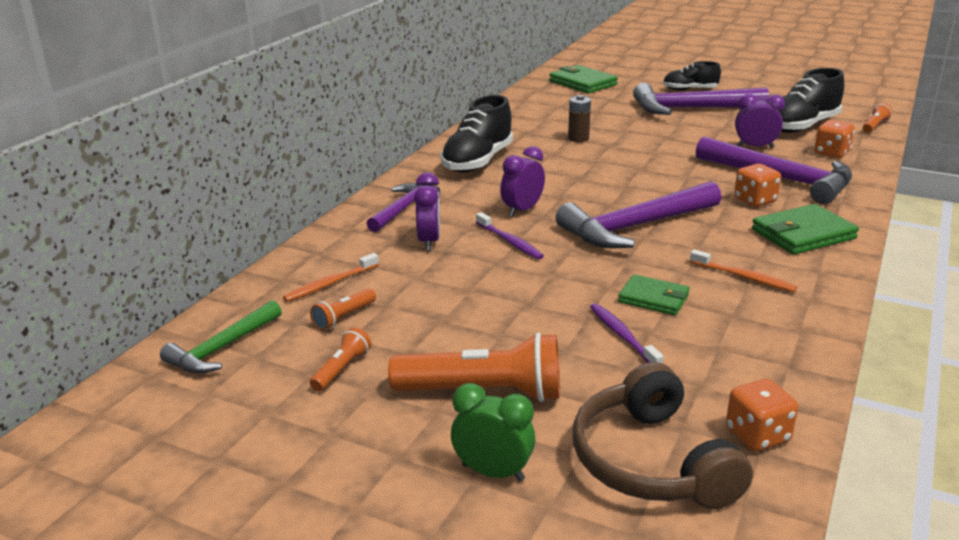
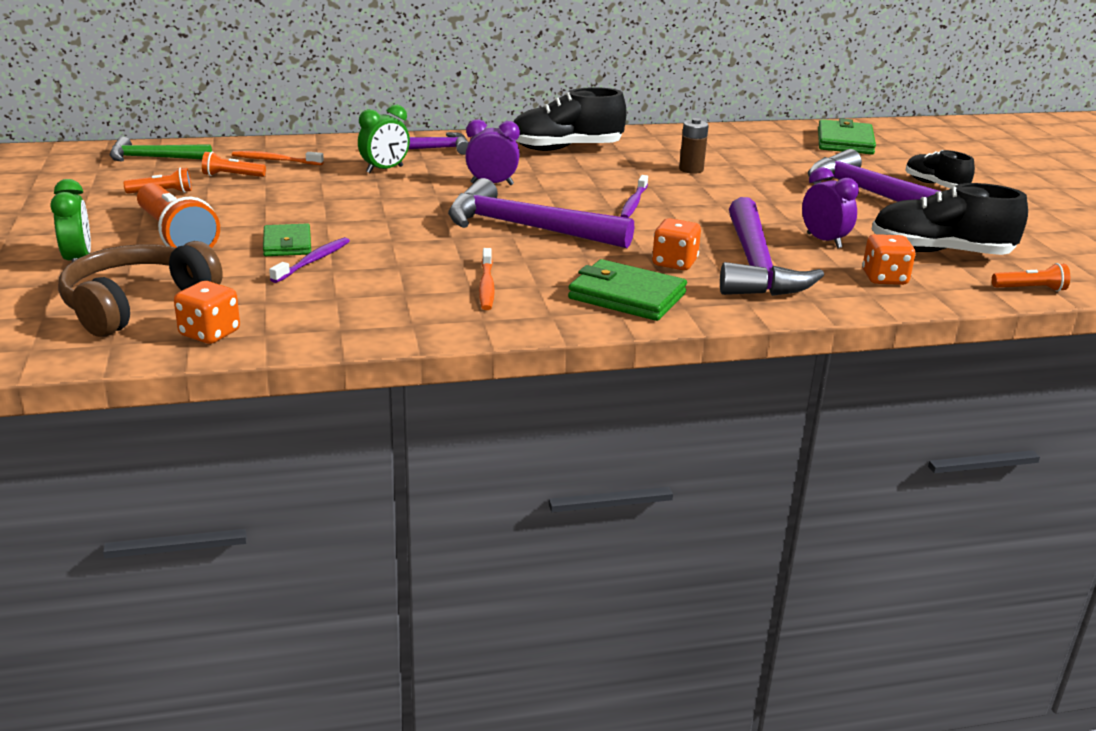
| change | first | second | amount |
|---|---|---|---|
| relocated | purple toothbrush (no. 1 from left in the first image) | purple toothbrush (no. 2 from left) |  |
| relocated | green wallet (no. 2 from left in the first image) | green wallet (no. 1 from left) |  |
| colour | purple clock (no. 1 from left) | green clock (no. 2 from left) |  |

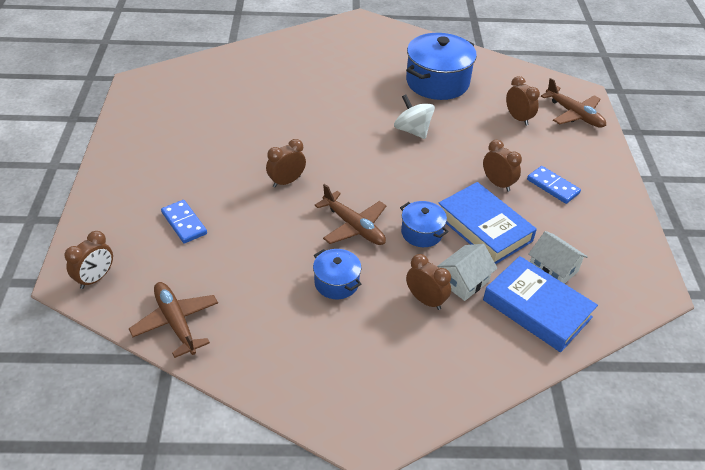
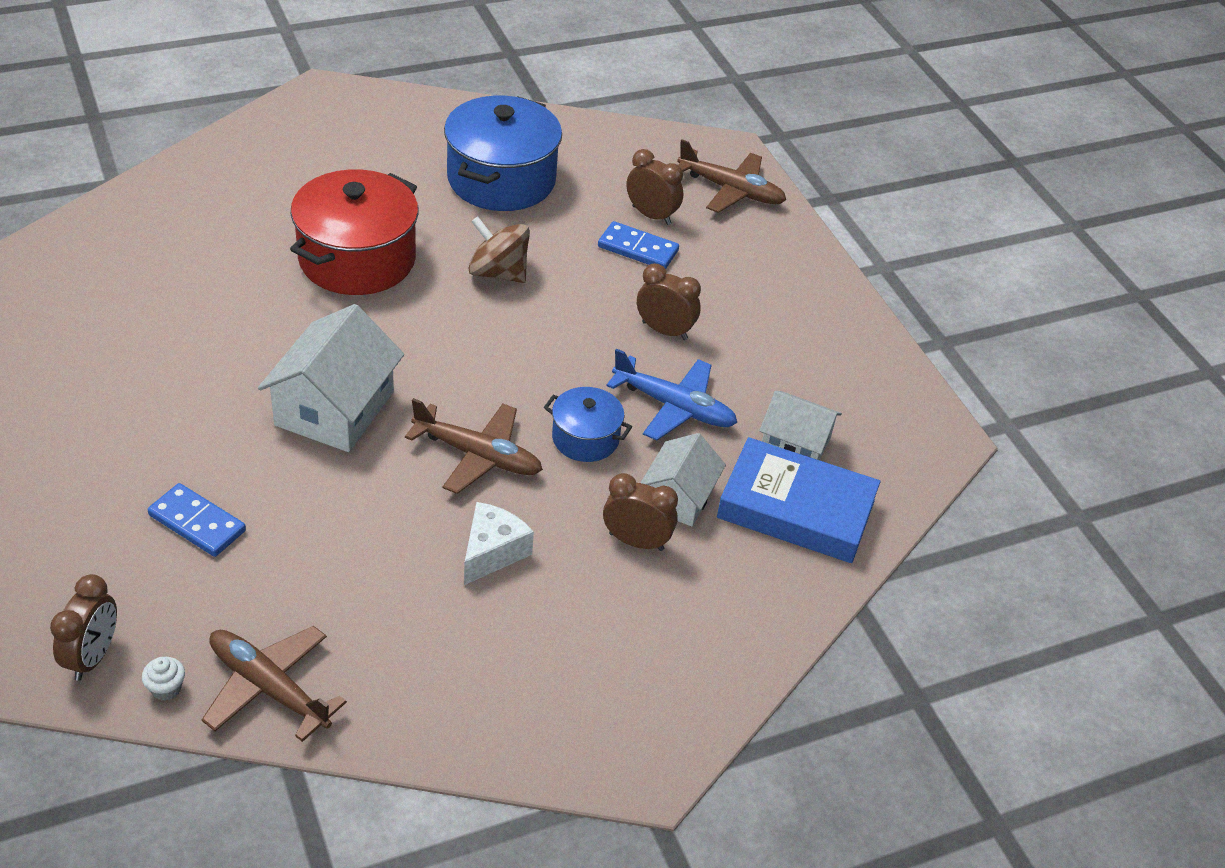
| change | first | second | amount |
|---|---|---|---|
| appeared |  | white cupcake |  |
| appeared |  | red pot |  |
| relocated | blue domino (no. 2 from left) |  |  |
| exchanged | brown clock (no. 2 from left) | white house (no. 1 from left) |  |
| exchanged | blue pot (no. 1 from left) | white cheese |  |
| exchanged | blue book (no. 1 from left) | blue plane |  |
| colour | white spinning top | brown spinning top |  |

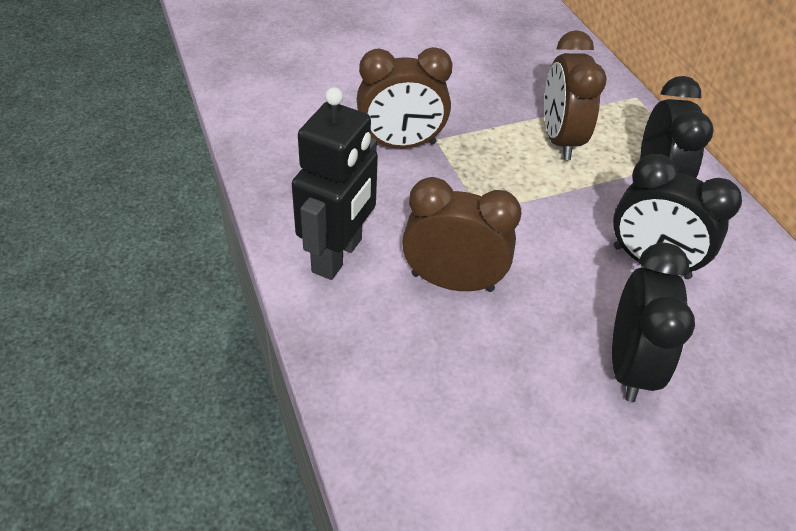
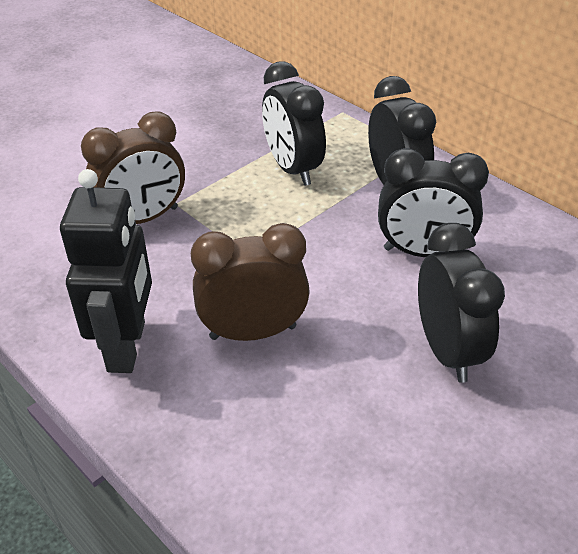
| change | first | second | amount |
|---|---|---|---|
| colour | brown clock (no. 3 from left) | black clock (no. 1 from left) |  |

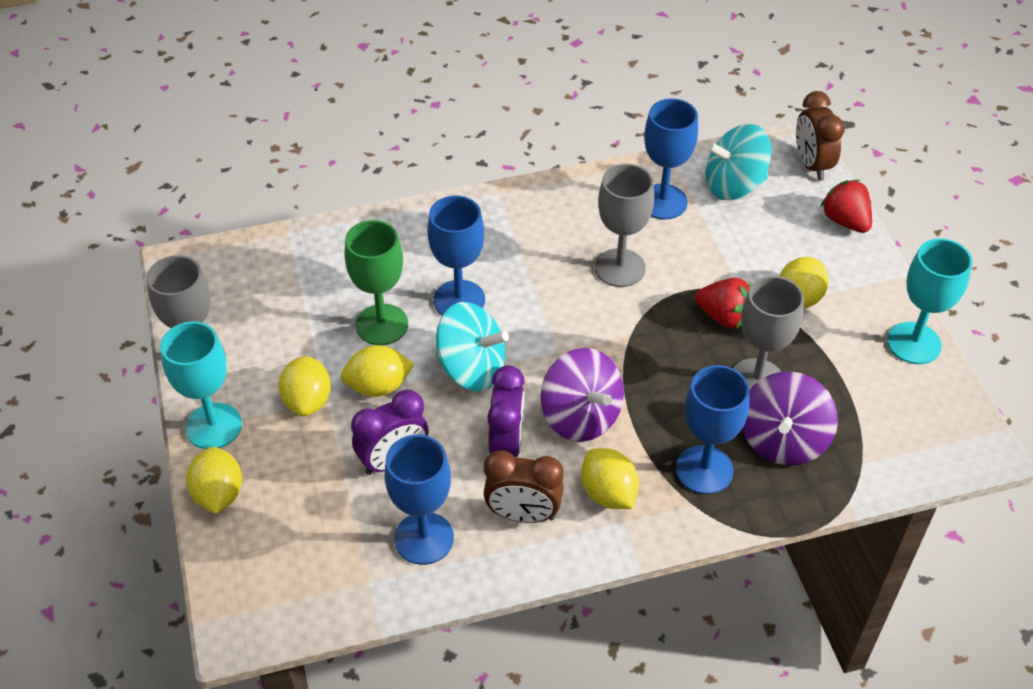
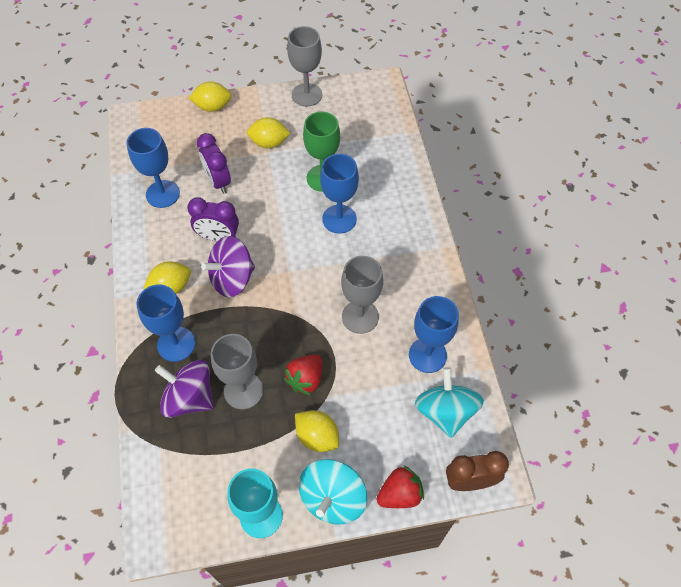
| change | first | second | amount |
|---|---|---|---|
| missing | turquoise goblet (no. 1 from left) |  |  |
| missing | yellow lemon (no. 3 from left) |  |  |
| missing | brown clock (no. 1 from left) |  |  |
| relocated | turquoise spinning top (no. 1 from left) |  |  |

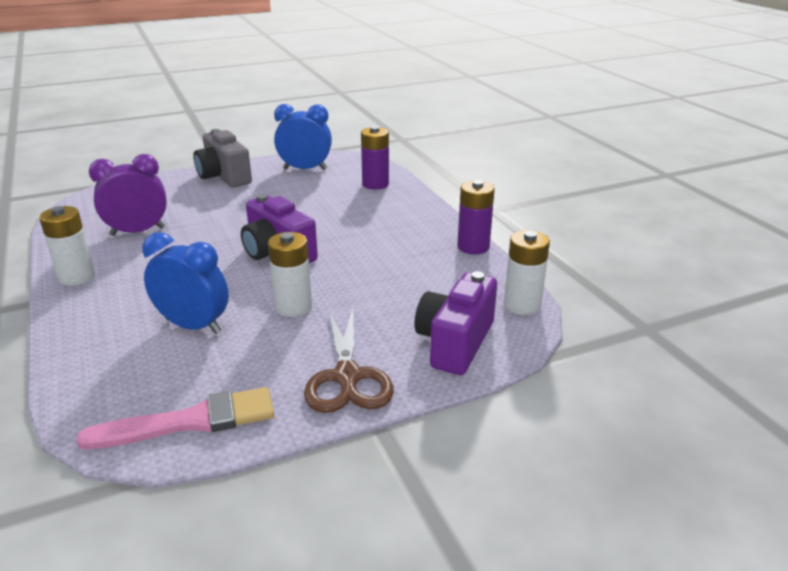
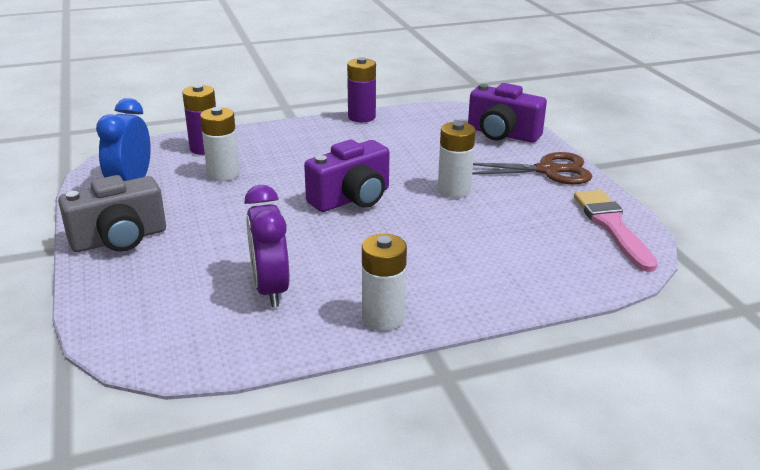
| change | first | second | amount |
|---|---|---|---|
| missing | blue clock (no. 1 from left) |  |  |
| relocated | white battery (no. 3 from left in the first image) | white battery (no. 1 from left) |  |

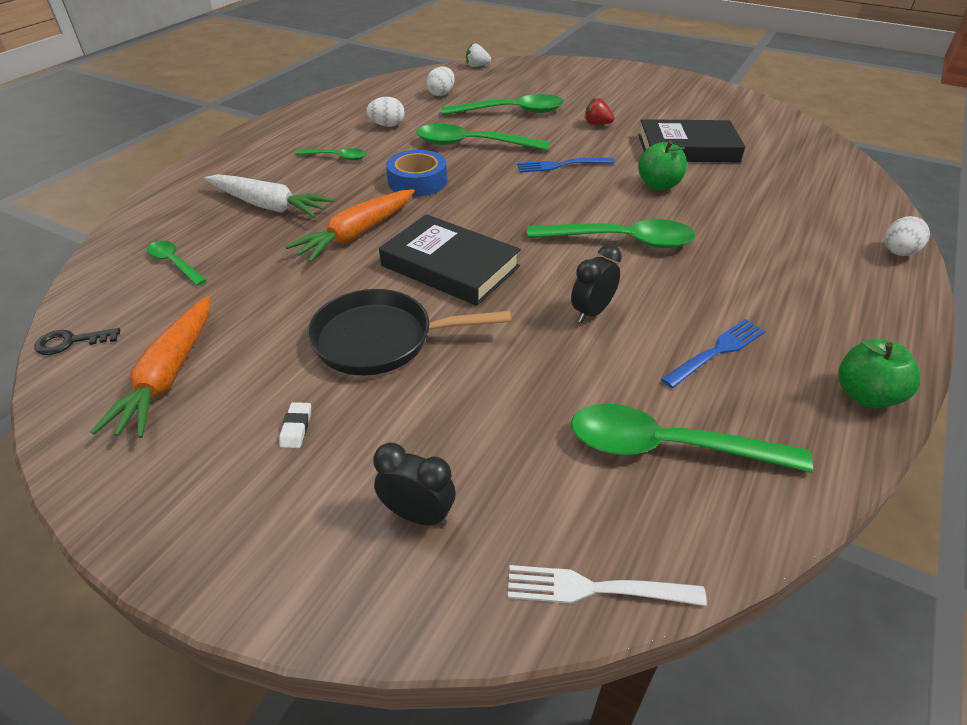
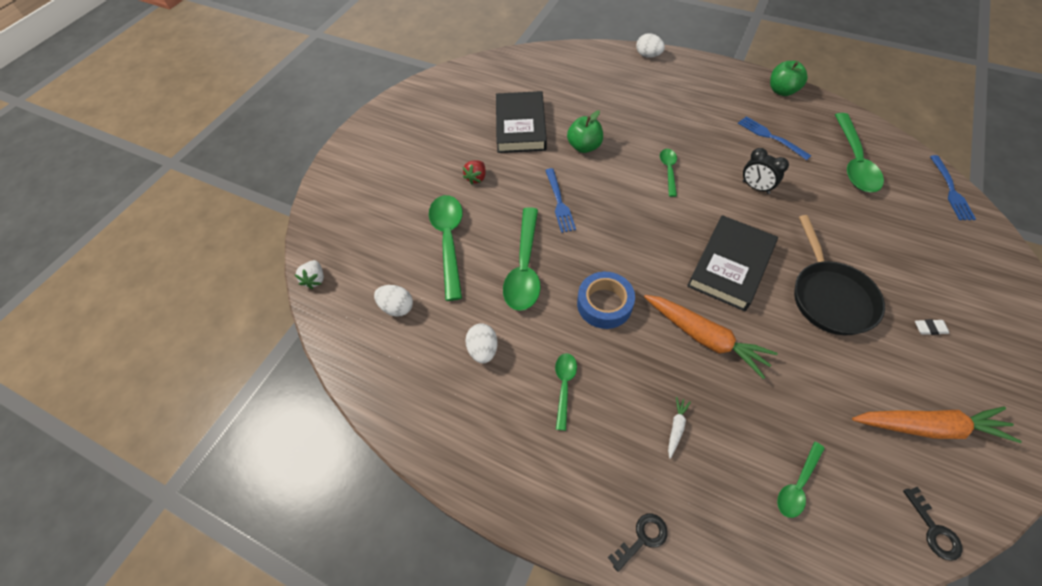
| change | first | second | amount |
|---|---|---|---|
| missing | black clock (no. 1 from left) |  |  |
| appeared |  | black key (no. 1 from left) |  |
| colour | white fork | blue fork (no. 3 from left) |  |
| size | white carrot |  | x0.43 |
| size | green spoon (no. 5 from left in the first image) | green spoon (no. 4 from left) | x0.53 |

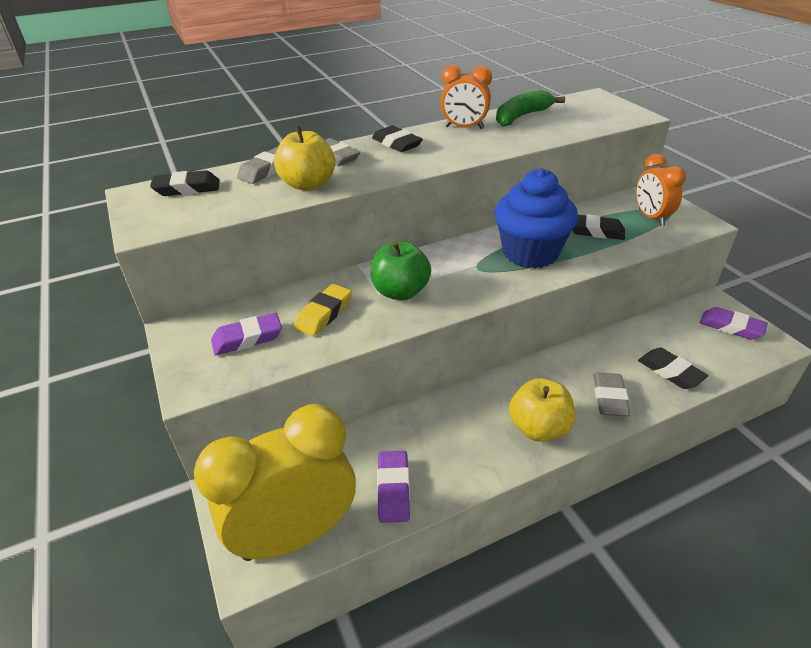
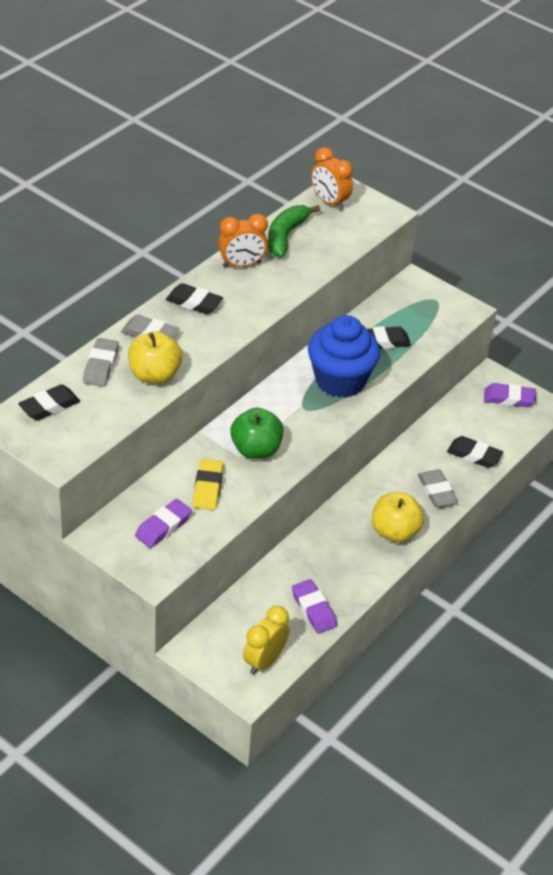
| change | first | second | amount |
|---|---|---|---|
| relocated | orange clock (no. 2 from left) |  |  |
| size | yellow clock |  | x0.54 |

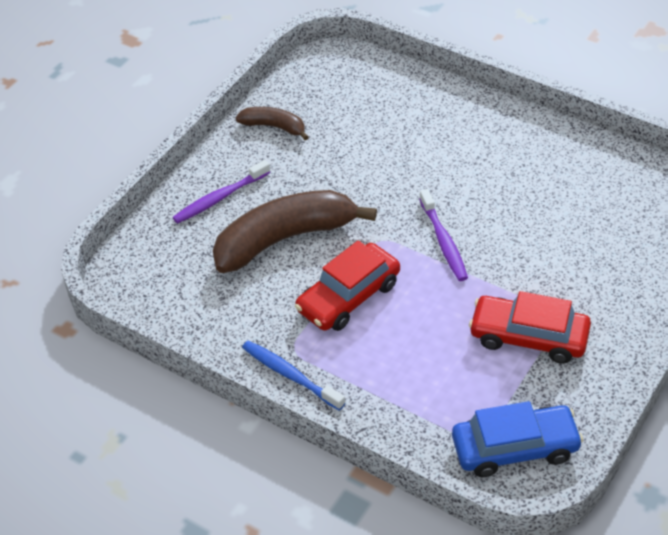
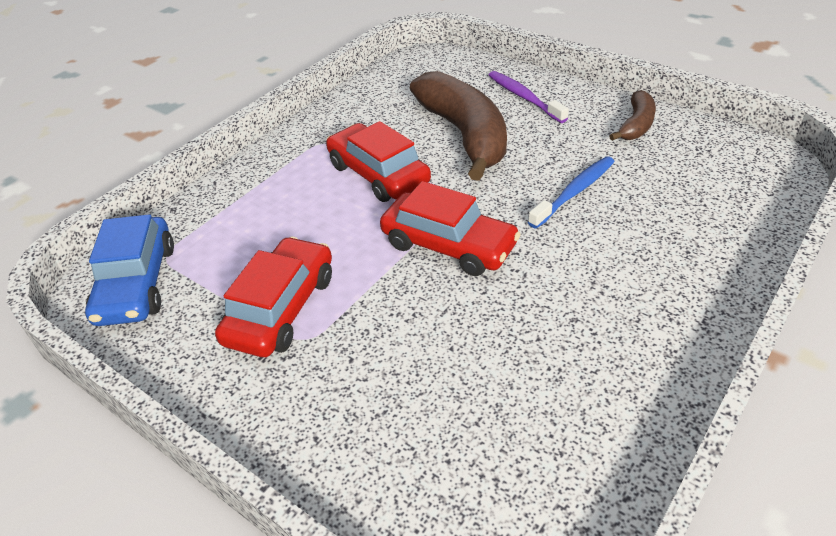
| change | first | second | amount |
|---|---|---|---|
| relocated | blue toothbrush |  |  |
| exchanged | purple toothbrush (no. 2 from left) | red car (no. 3 from left) |  |

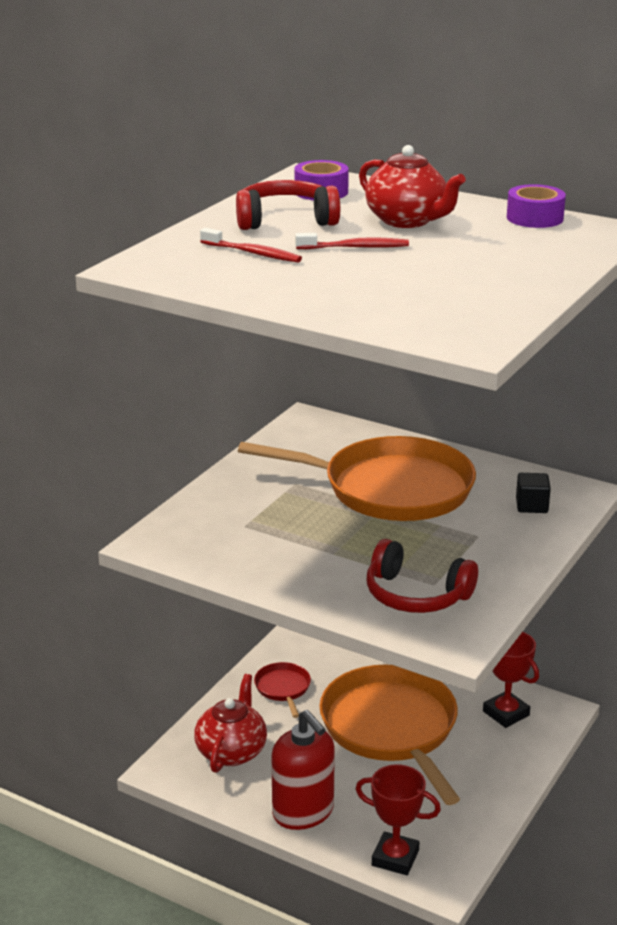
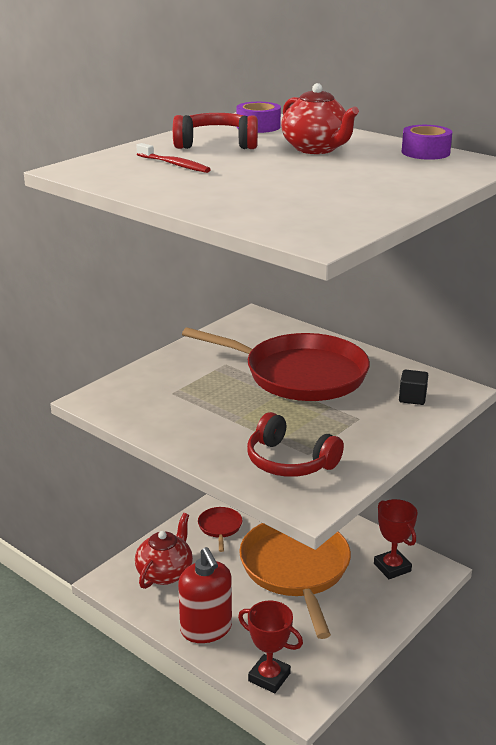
| change | first | second | amount |
|---|---|---|---|
| missing | red toothbrush (no. 2 from left) |  |  |
| colour | orange pan (no. 1 from left) | red pan (no. 2 from left) |  |

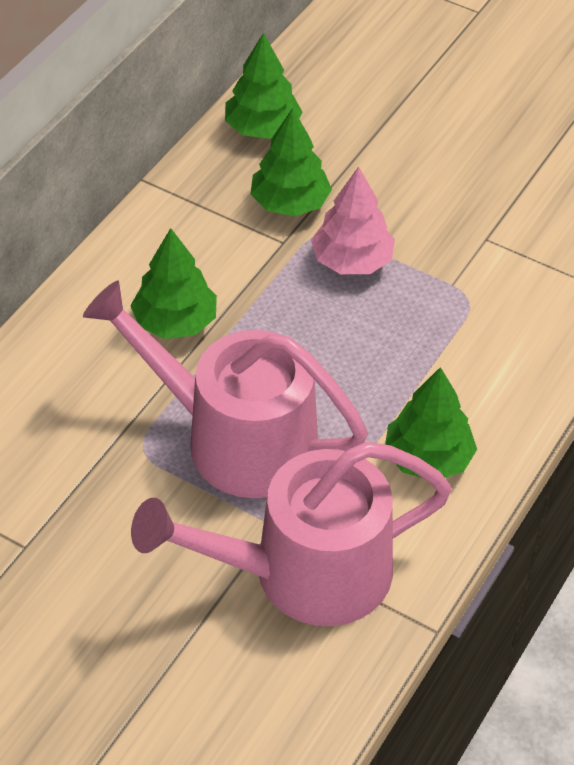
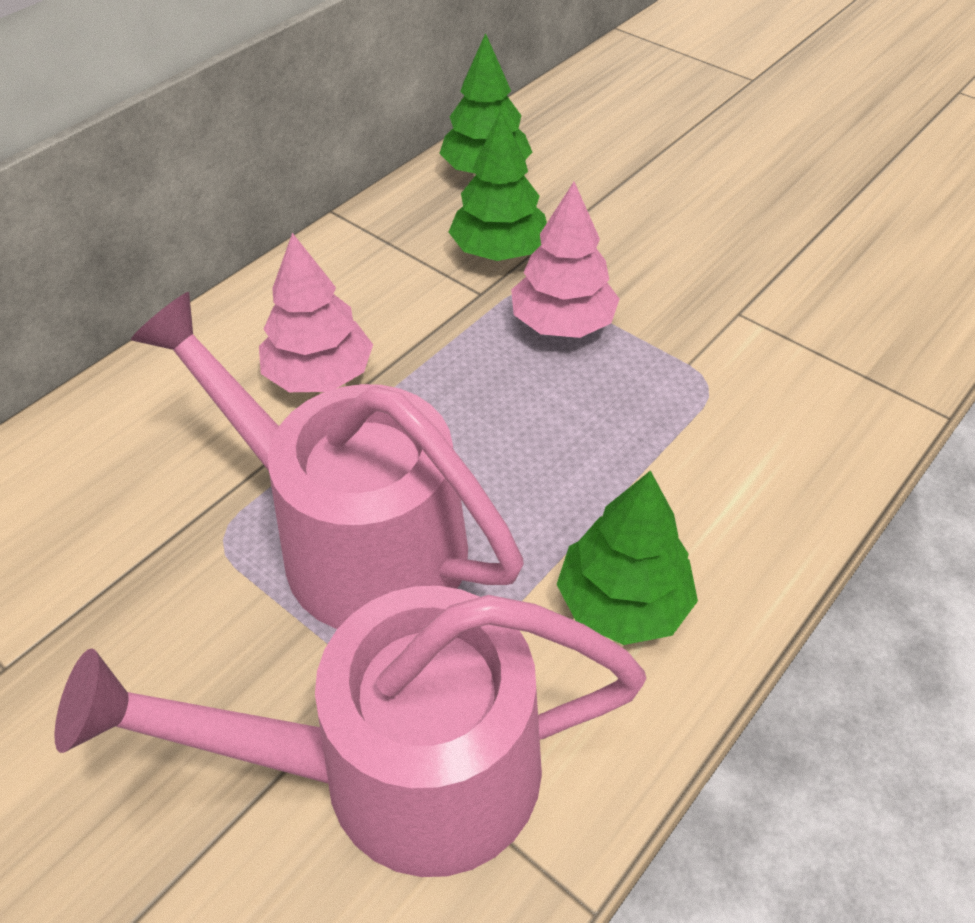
| change | first | second | amount |
|---|---|---|---|
| colour | green tree (no. 1 from left) | pink tree (no. 1 from left) |  |

